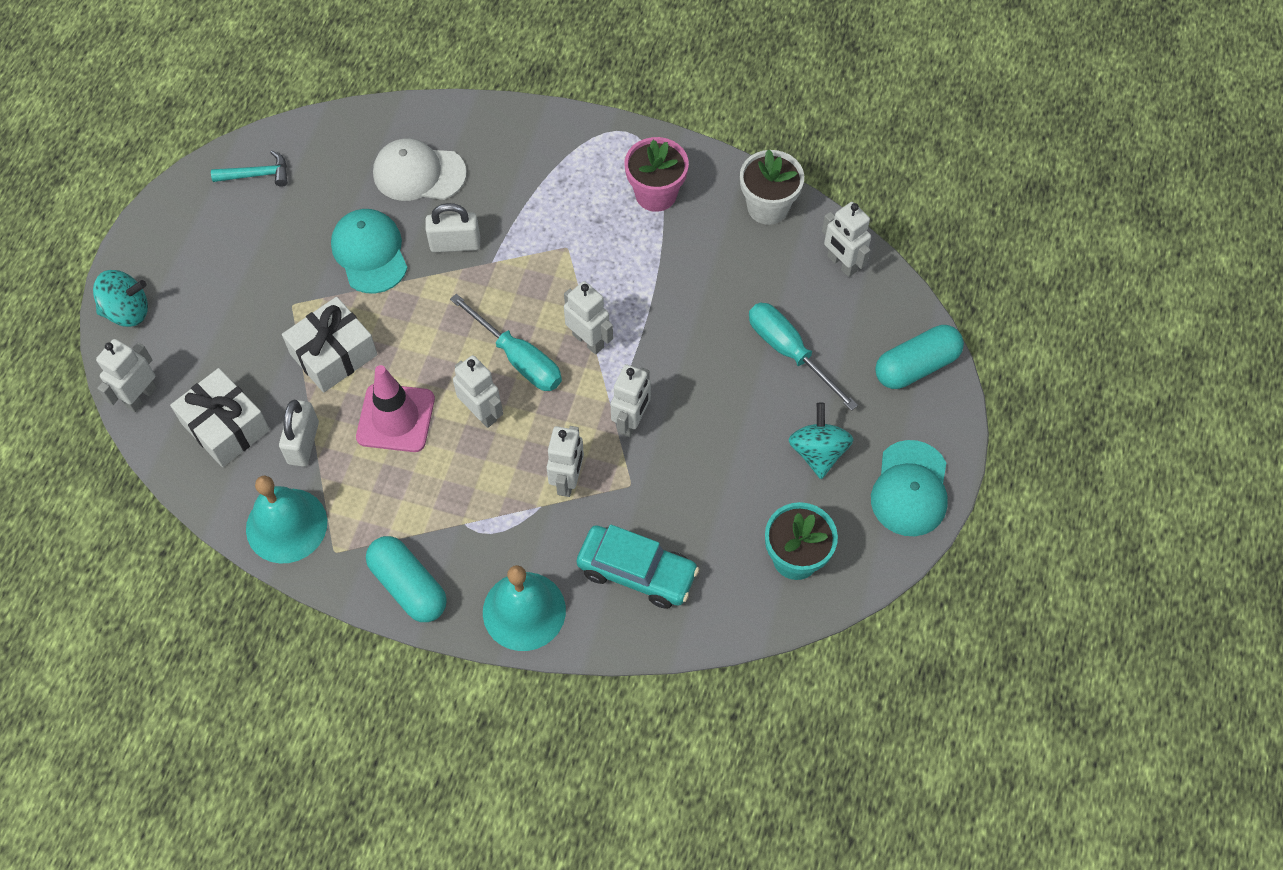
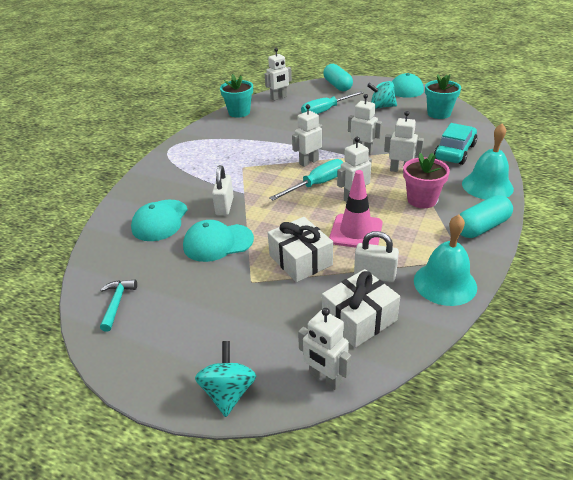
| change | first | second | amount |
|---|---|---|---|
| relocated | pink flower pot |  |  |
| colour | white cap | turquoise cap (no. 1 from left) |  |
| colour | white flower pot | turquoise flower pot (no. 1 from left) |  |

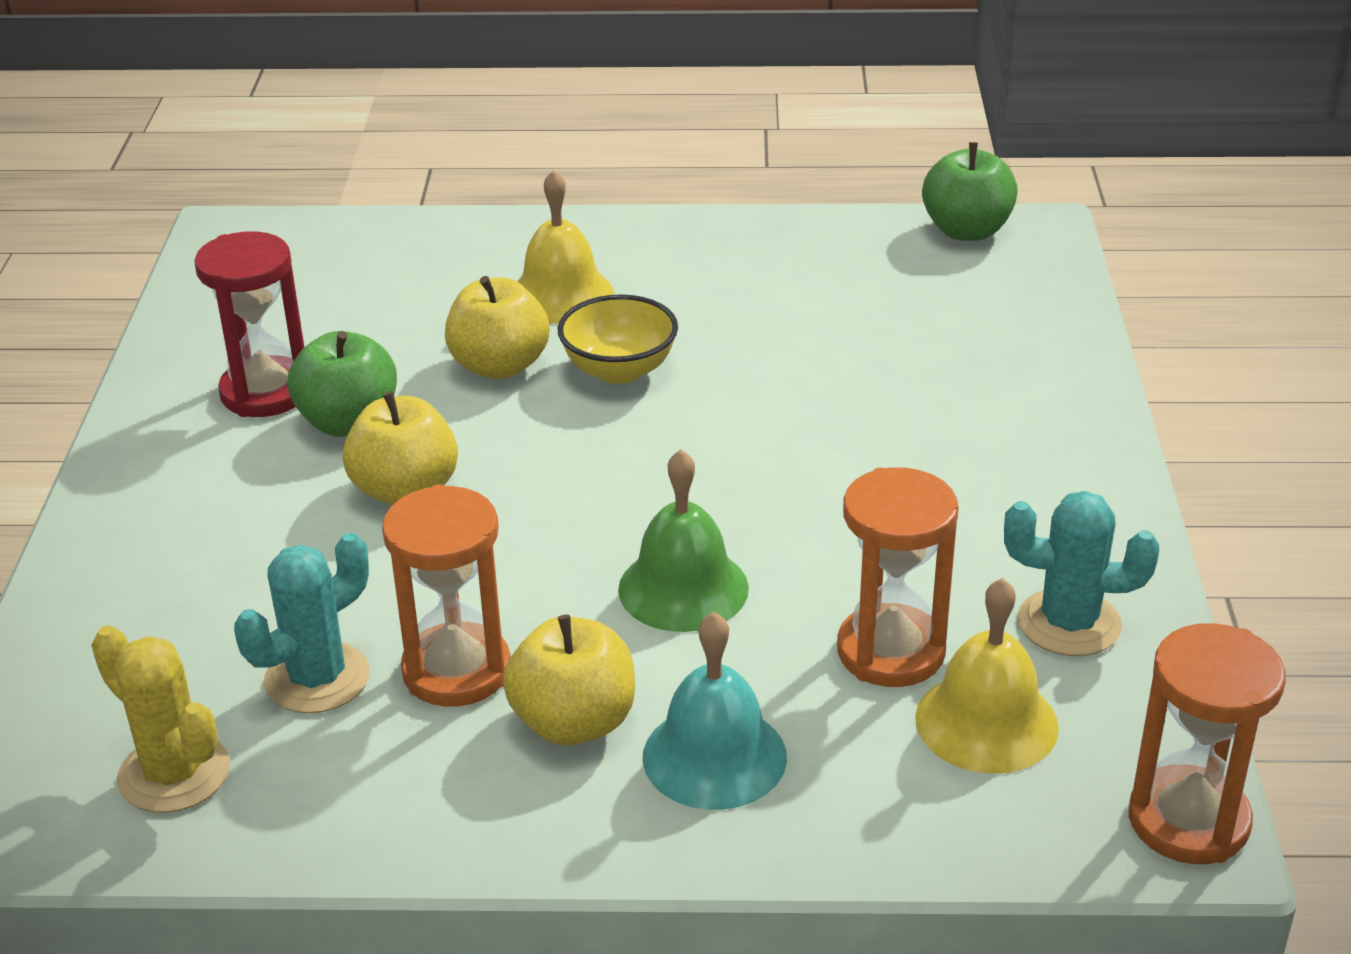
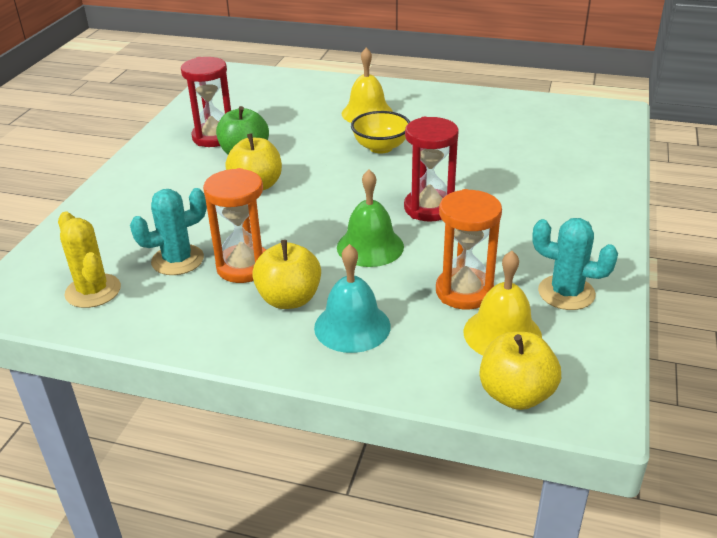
| change | first | second | amount |
|---|---|---|---|
| missing | green apple (no. 2 from left) |  |  |
| missing | orange hourglass (no. 3 from left) |  |  |
| appeared |  | red hourglass (no. 2 from left) |  |
| relocated | yellow apple (no. 2 from left in the first image) | yellow apple (no. 3 from left) |  |

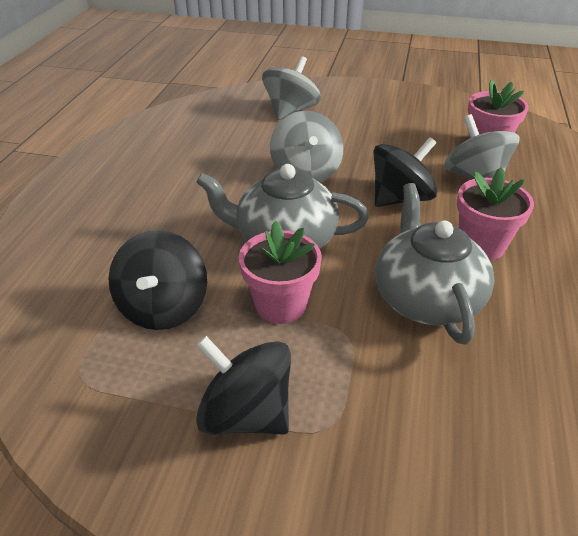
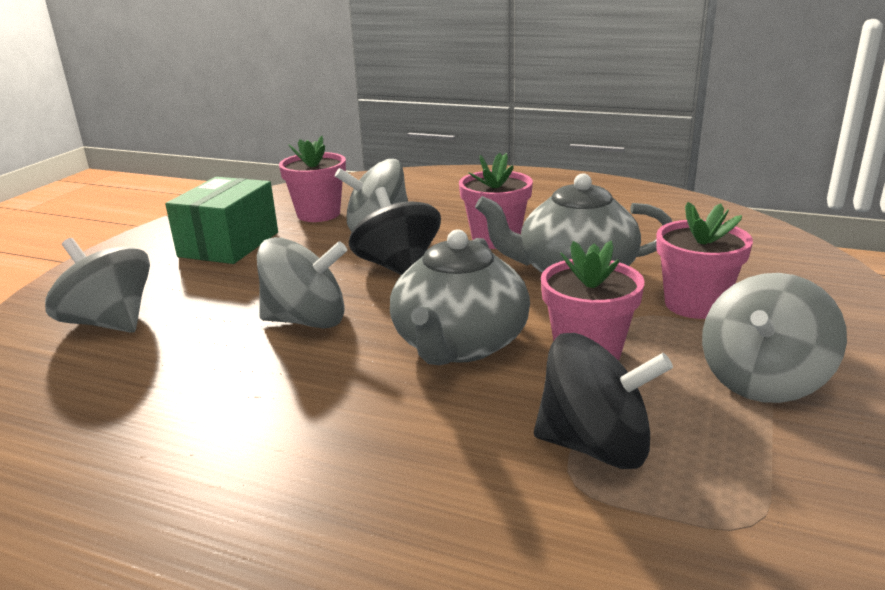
| change | first | second | amount |
|---|---|---|---|
| appeared |  | green box |  |
| appeared |  | pink flower pot (no. 4 from left) |  |
| colour | black spinning top (no. 2 from left) | grey spinning top (no. 4 from left) |  |

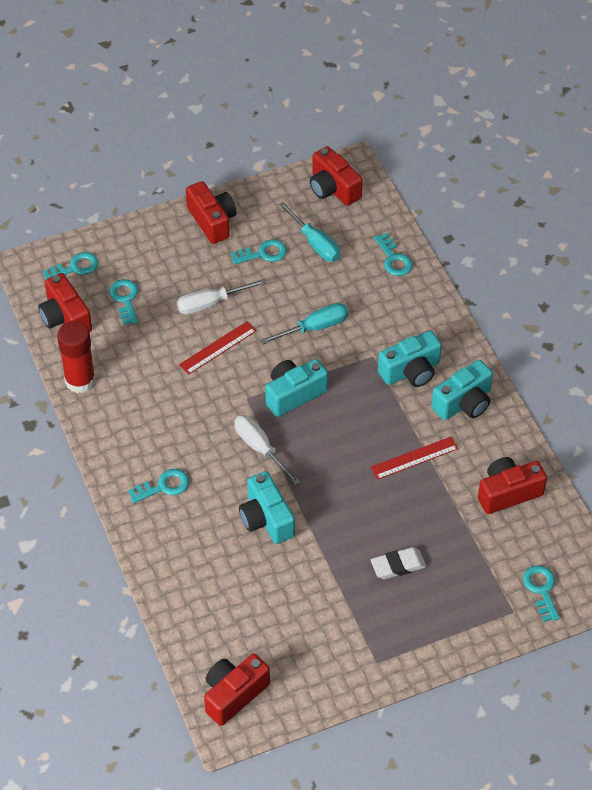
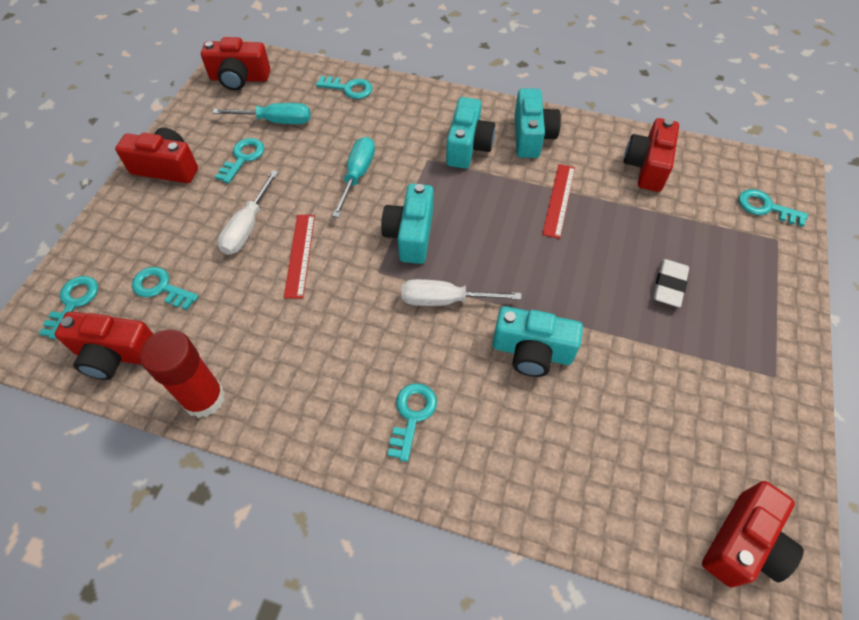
| change | first | second | amount |
|---|---|---|---|
| spun | red camera (no. 3 from left in the first image) | red camera (no. 5 from left) | 135 degrees counterclockwise |

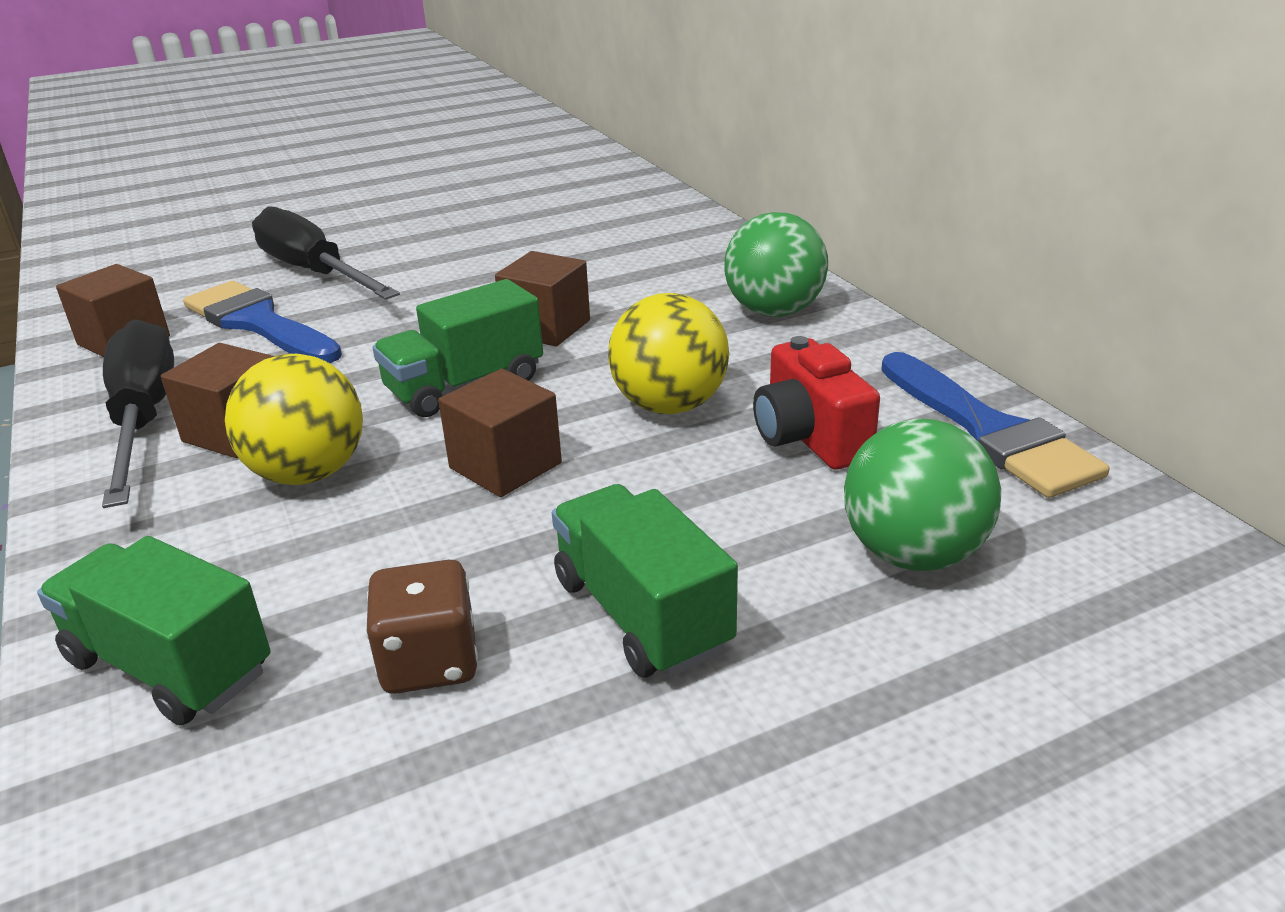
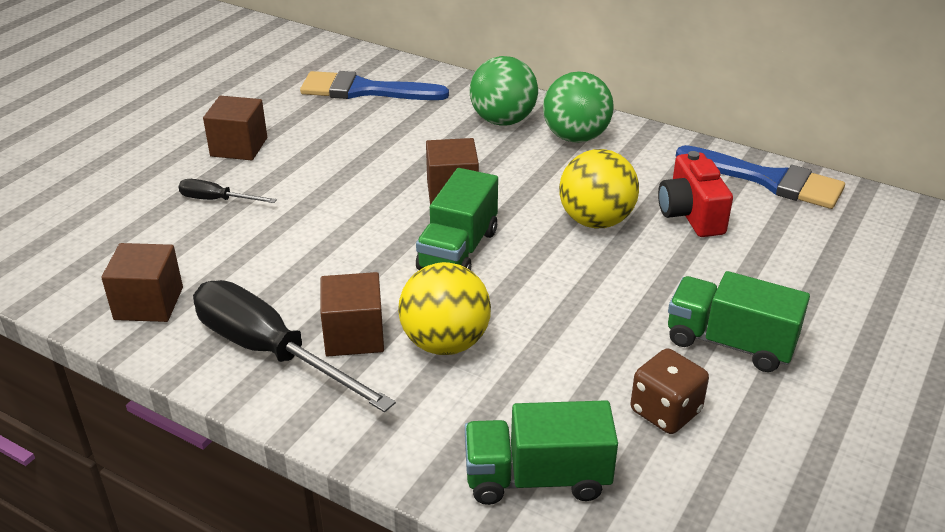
| change | first | second | amount |
|---|---|---|---|
| relocated | blue brush (no. 1 from left) |  |  |
| relocated | brown cube (no. 3 from left in the first image) | brown cube (no. 2 from left) |  |
| relocated | green ball (no. 2 from left in the first image) | green ball (no. 1 from left) |  |
| spun | red camera |  | 45 degrees clockwise |
| size | black screwdriver (no. 2 from left in the first image) | black screwdriver (no. 1 from left) | x0.48 |

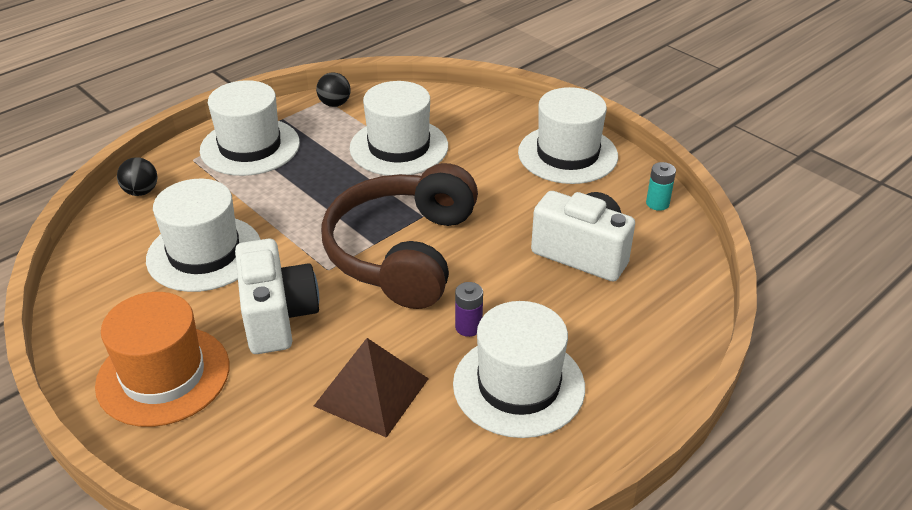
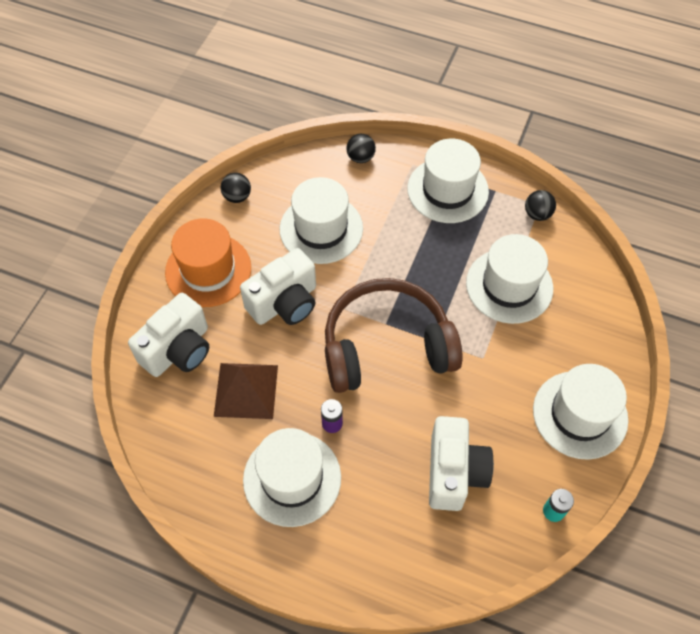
| change | first | second | amount |
|---|---|---|---|
| appeared |  | white camera (no. 1 from left) |  |
| appeared |  | black ball (no. 1 from left) |  |

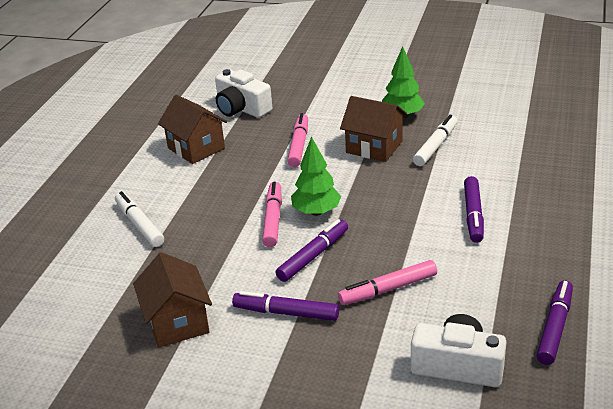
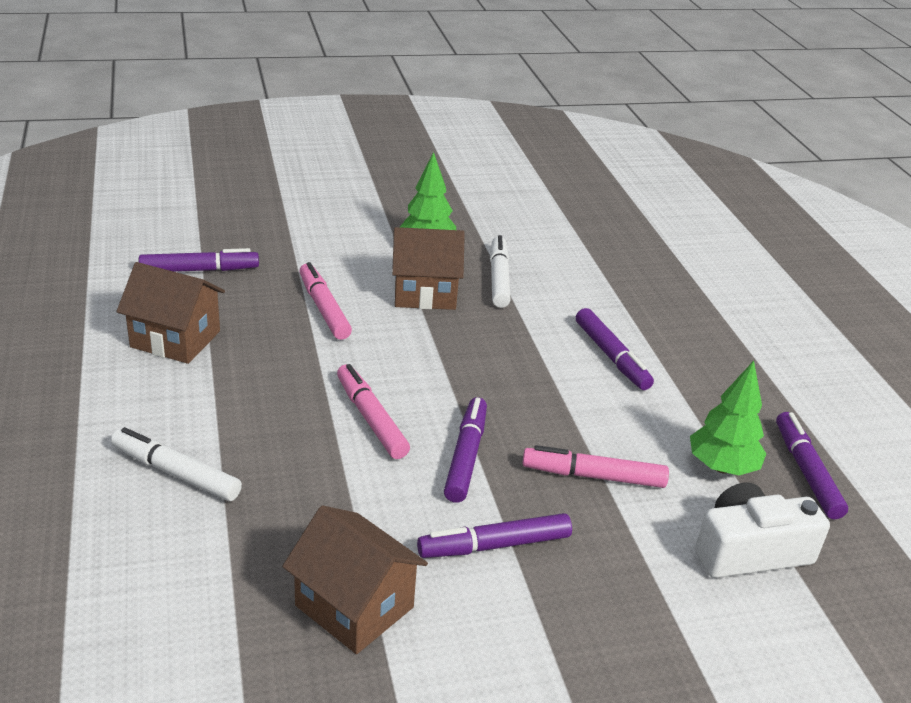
| change | first | second | amount |
|---|---|---|---|
| relocated | green tree (no. 1 from left in the first image) | green tree (no. 2 from left) |  |
| exchanged | white camera (no. 1 from left) | purple marker (no. 1 from left) |  |
| spun | pink marker (no. 3 from left) |  | 60 degrees clockwise |

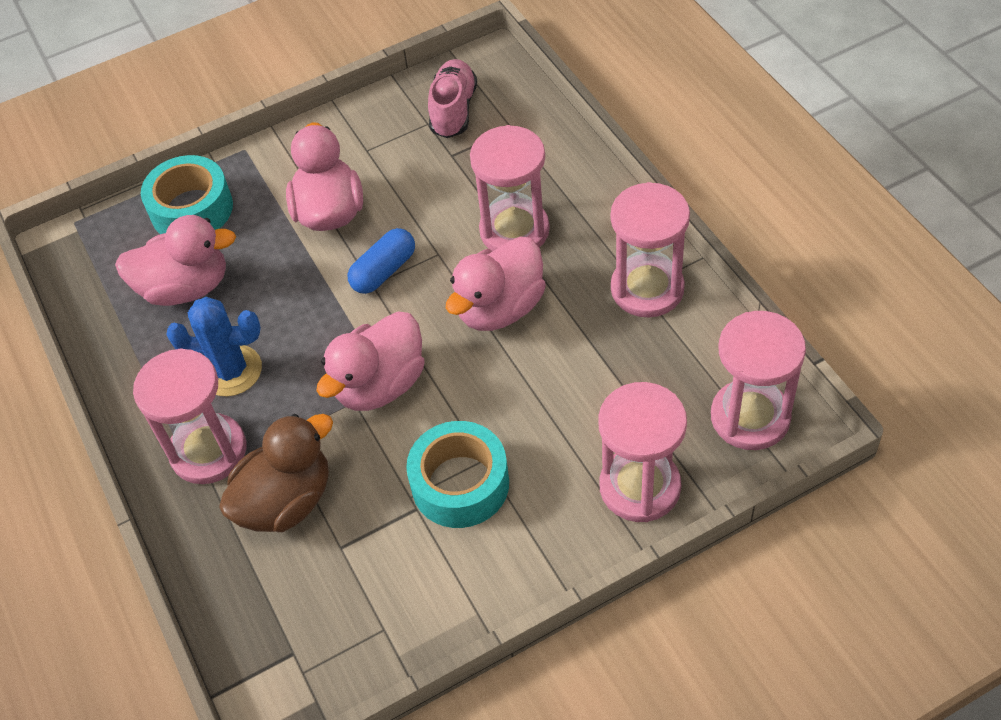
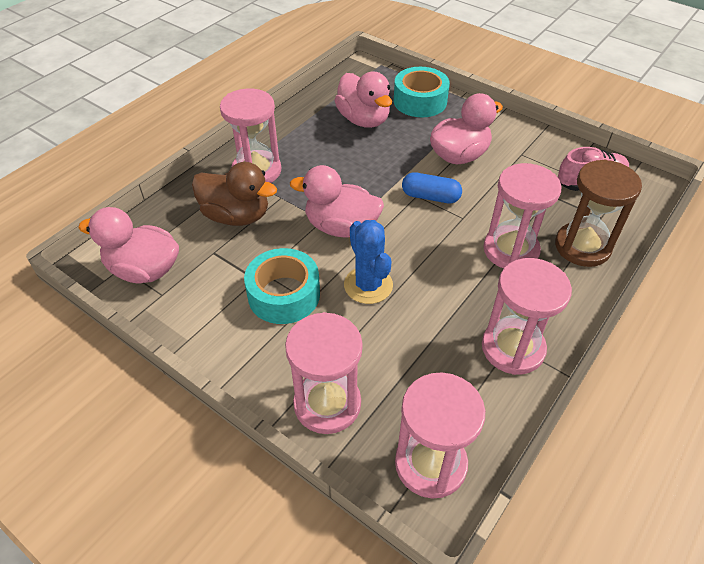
| change | first | second | amount |
|---|---|---|---|
| appeared |  | brown hourglass |  |
| relocated | blue cactus |  |  |
| relocated | pink duck (no. 4 from left in the first image) | pink duck (no. 1 from left) |  |

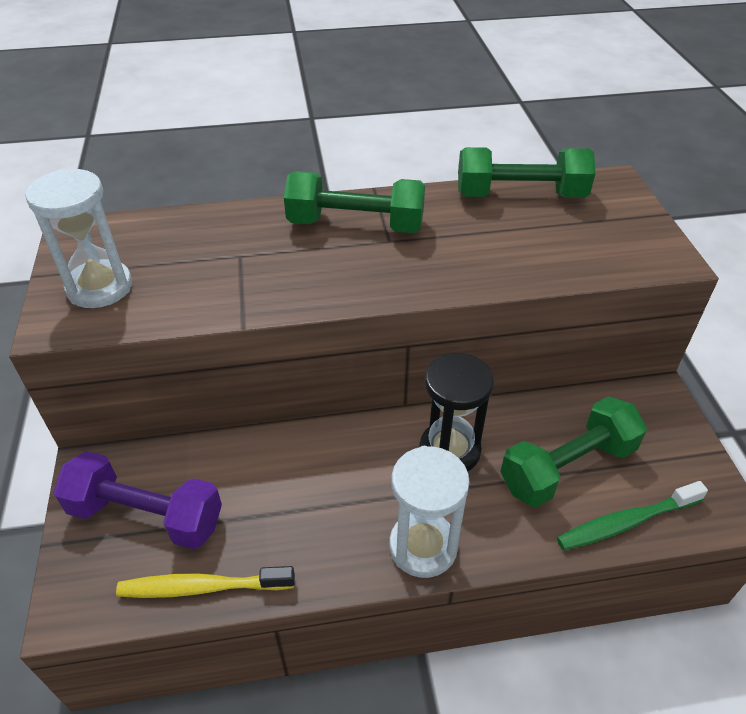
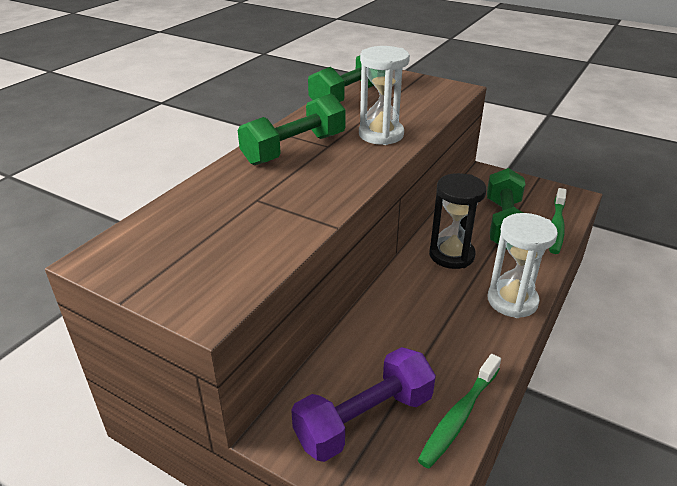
| change | first | second | amount |
|---|---|---|---|
| relocated | white hourglass (no. 1 from left) |  |  |
| colour | yellow toothbrush | green toothbrush (no. 1 from left) |  |

